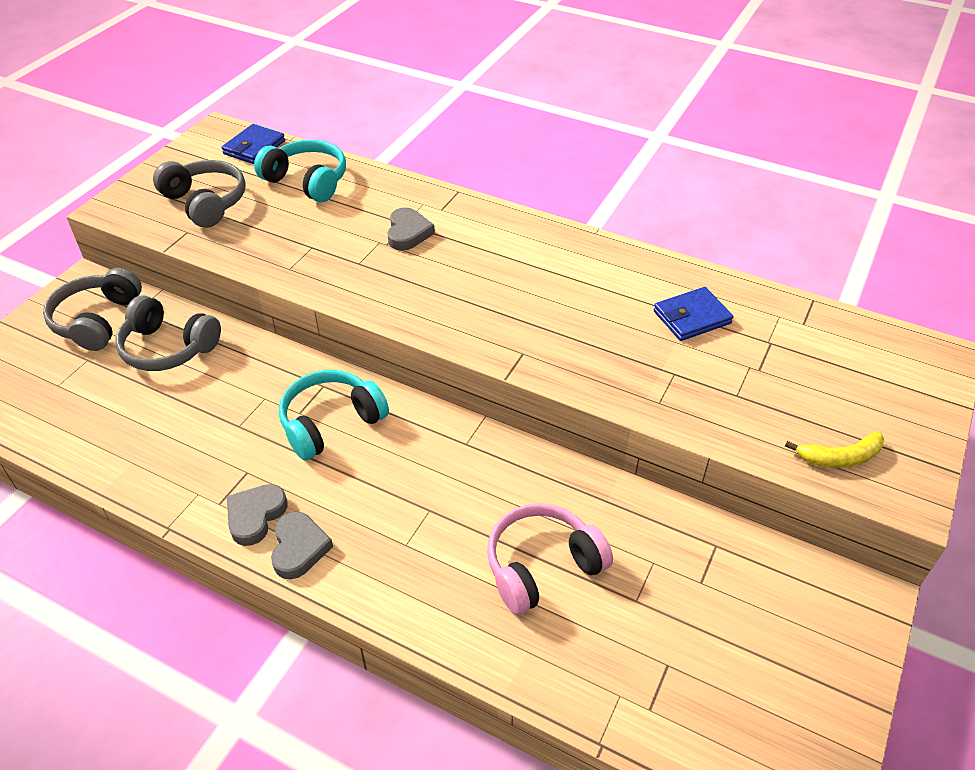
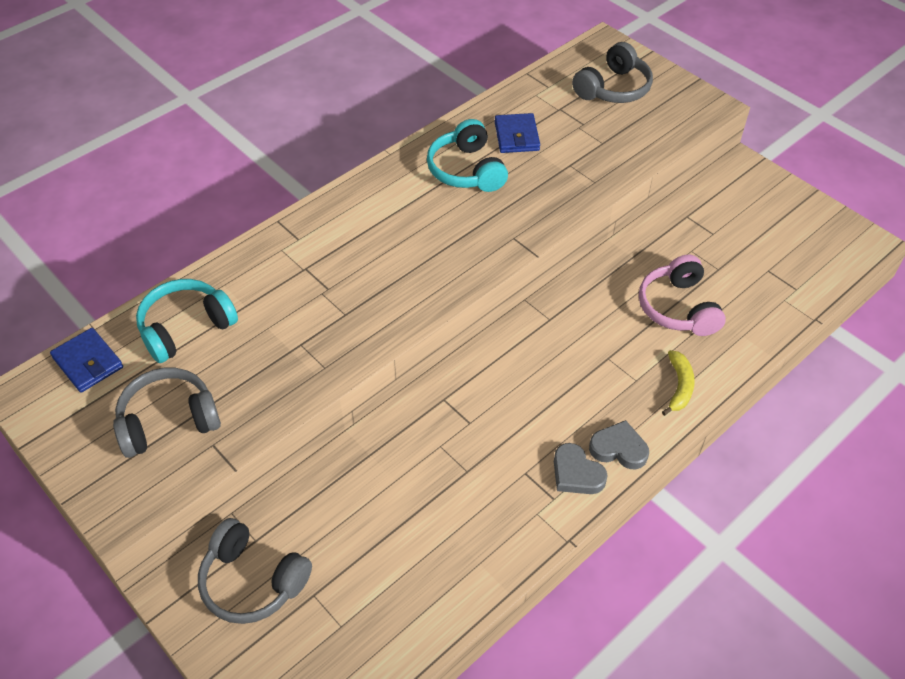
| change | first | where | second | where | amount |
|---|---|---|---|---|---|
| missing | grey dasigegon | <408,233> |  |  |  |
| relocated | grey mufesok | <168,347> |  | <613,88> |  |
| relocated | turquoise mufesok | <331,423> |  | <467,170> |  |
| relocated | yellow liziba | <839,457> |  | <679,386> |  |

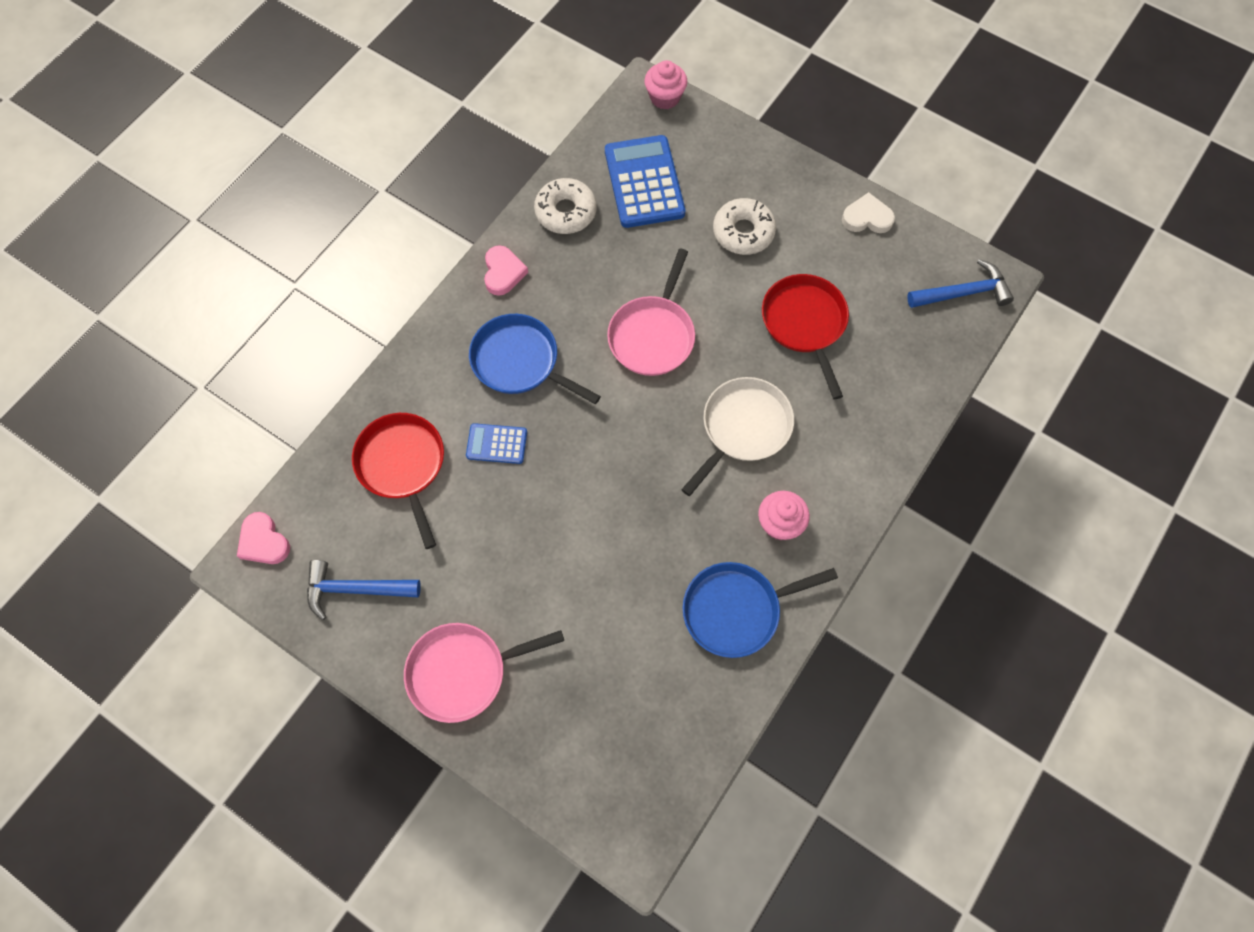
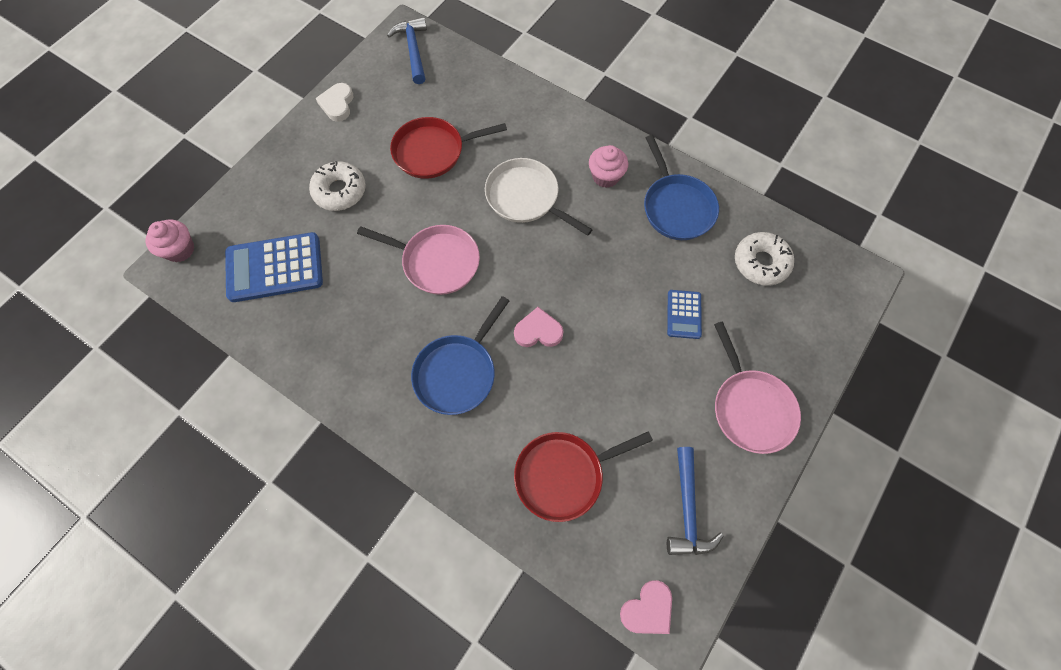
| change | first | where | second | where | amount |
|---|---|---|---|---|---|
| relocated | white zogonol | <566,212> |  | <761,263> |  |
| relocated | pink dasigegon | <503,272> |  | <538,331> |  |
| relocated | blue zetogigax | <496,444> |  | <683,314> |  |

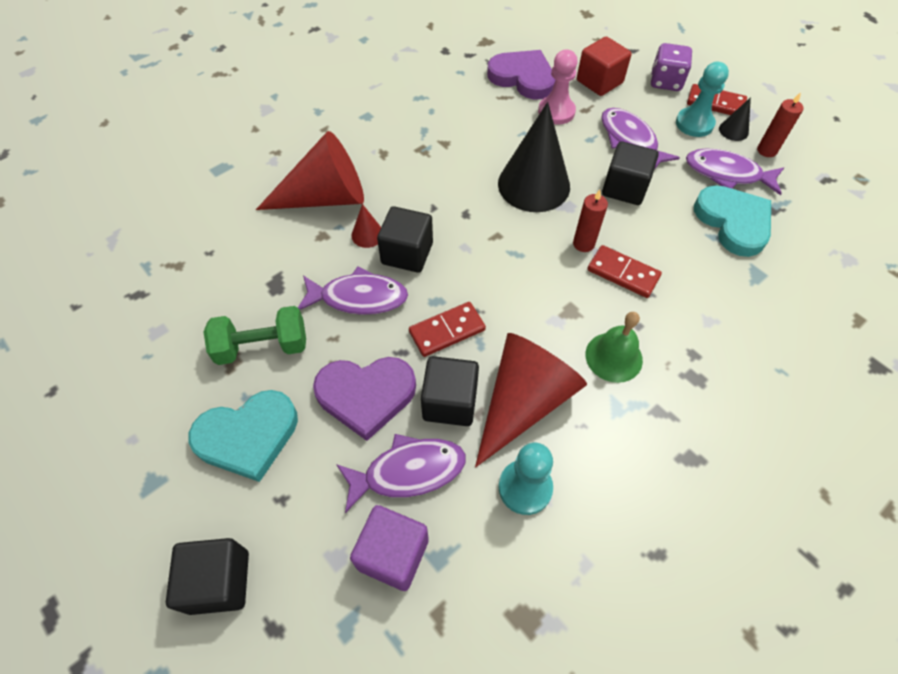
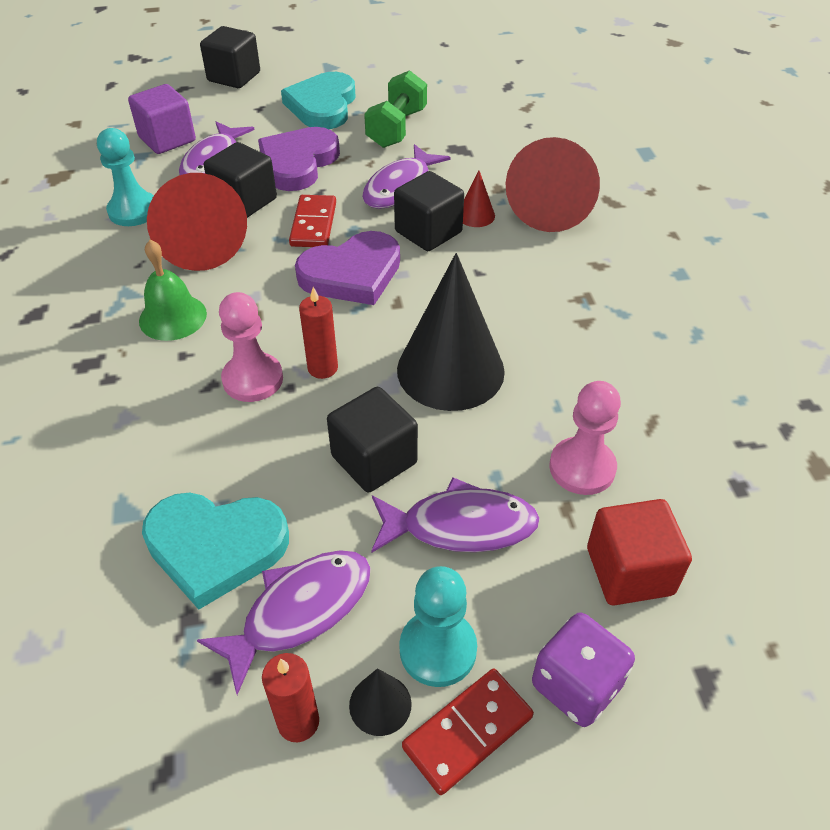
| change | first | where | second | where | amount |
|---|---|---|---|---|---|
| relocated | purple dasigegon | <523,78> |  | <352,274> |  |
| exchanged | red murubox | <623,273> | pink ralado | <253,379> |  |

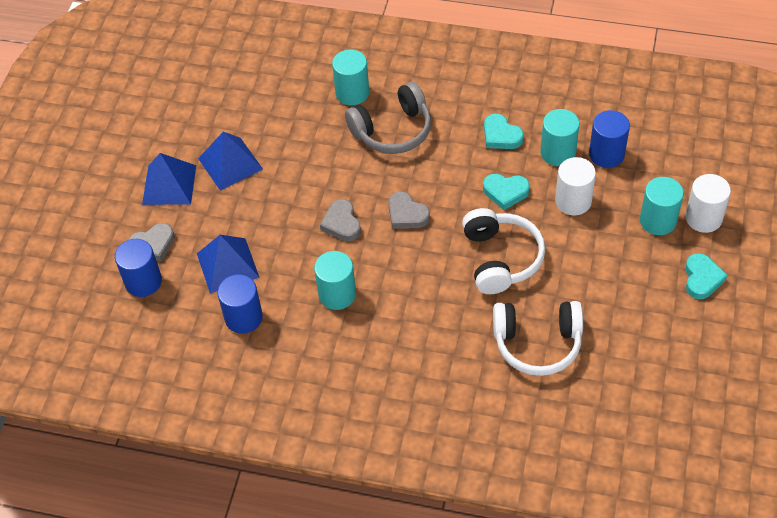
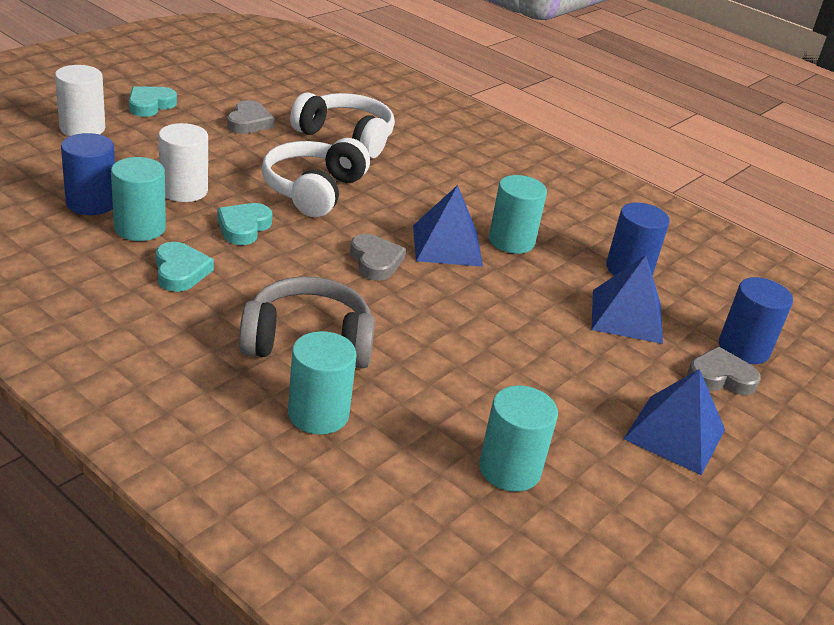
| change | first | where | second | where | amount |
|---|---|---|---|---|---|
| relocated | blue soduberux | <230,164> |  | <447,245> |  |
| spun | turquoise dasigegon | <505,192> |  | <243,227> | 105 degrees counterclockwise |
| relocated | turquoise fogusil | <658,220> |  | <509,469> |  |
| relocated | grey dasigegon | <342,223> |  | <249,122> |  |

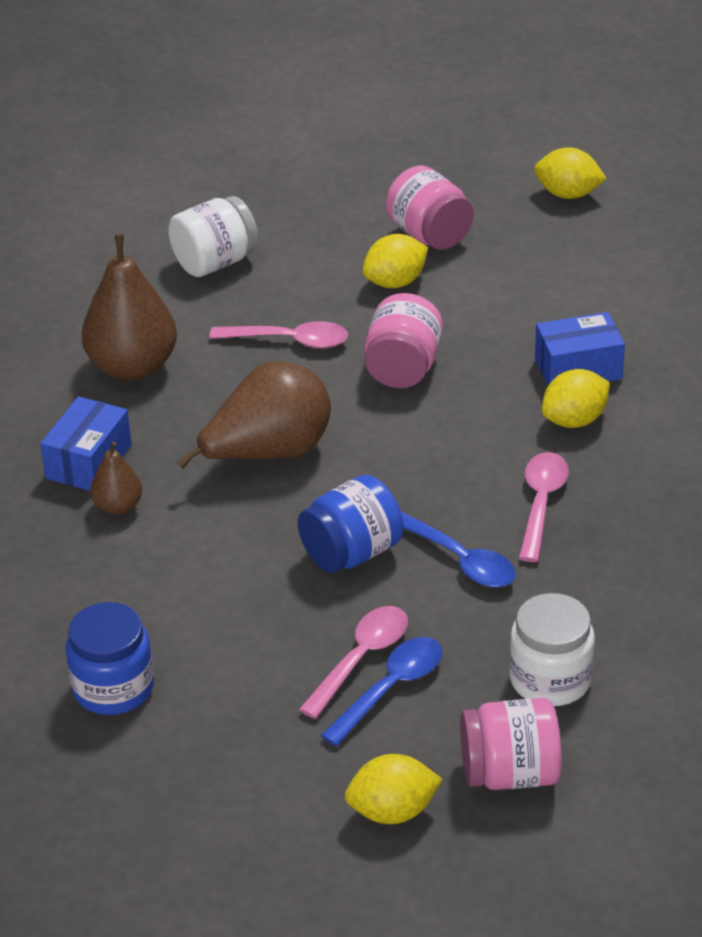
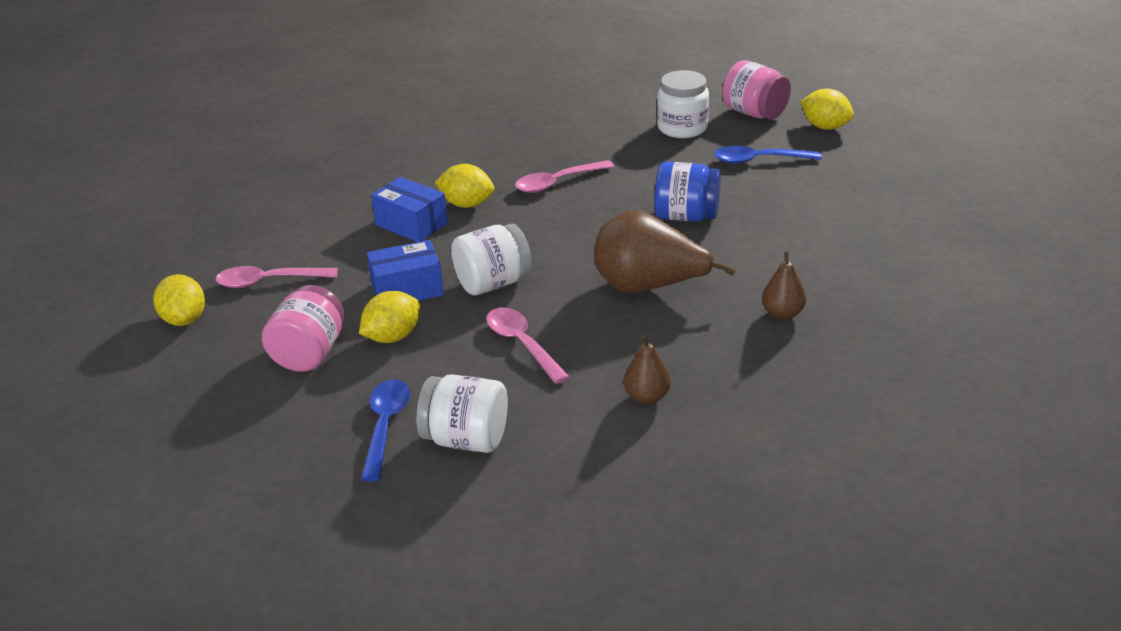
| change | first | where | second | where | amount |
|---|---|---|---|---|---|
| size | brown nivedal | <133,367> |  | <646,397> | x0.51 |
| spun | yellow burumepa | <395,282> |  | <392,337> | 60 degrees counterclockwise |
| colour | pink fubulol | <403,368> | white fubulol | <493,283> |  |
| relocated | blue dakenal | <89,461> |  | <407,289> |  |
| relocated | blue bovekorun | <460,560> |  | <385,426> |  |
| missing | blue fubulol | <113,688> |  |  |  |
| relocated | pink bovekorun | <361,659> |  | <269,281> |  |

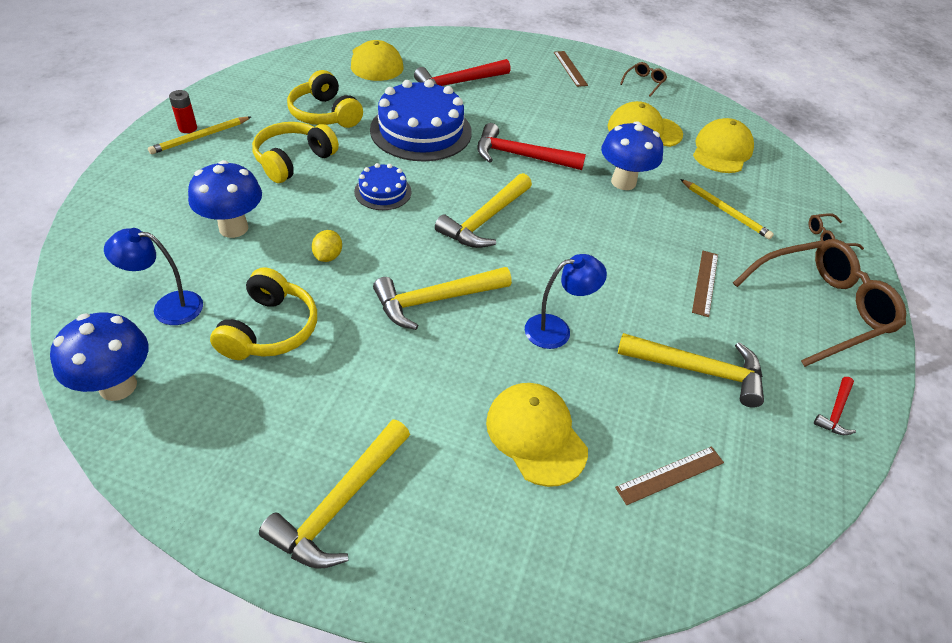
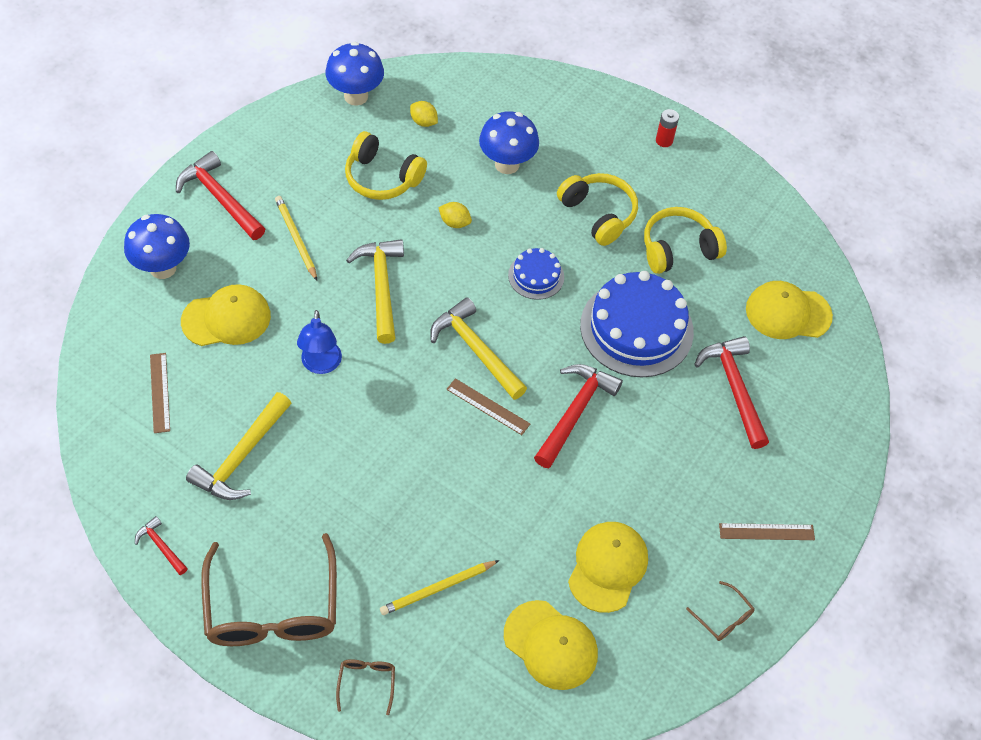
| change | first | where | second | where | amount |
|---|---|---|---|---|---|
| relocated | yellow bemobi | <200,137> |  | <296,238> |  |
| relocated | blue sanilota | <623,182> |  | <163,268> |  |
| exchanged | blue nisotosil | <168,307> | yellow burumepa | <423,122> |  |
| relocated | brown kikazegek | <705,282> |  | <488,407> |  |
| colour | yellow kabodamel | <339,504> | red kabodamel | <220,198> |  |

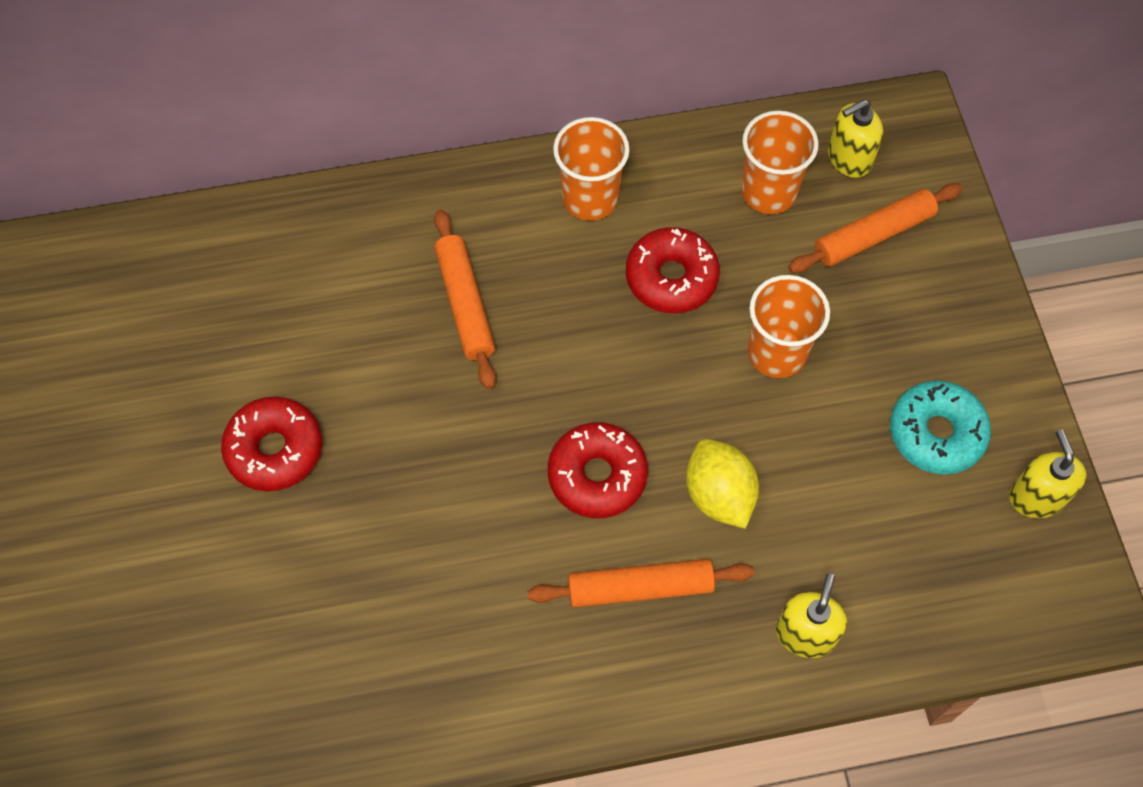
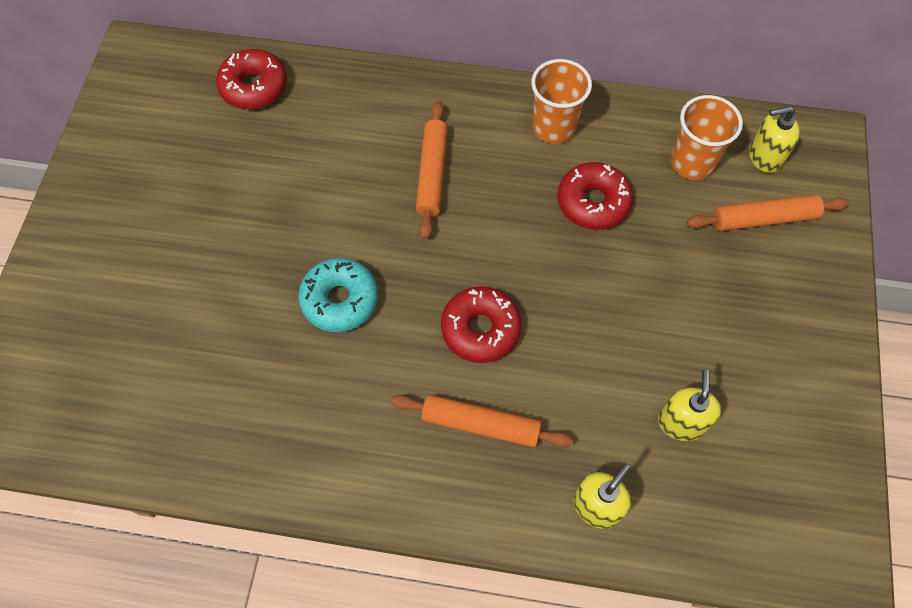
| change | first | where | second | where | amount |
|---|---|---|---|---|---|
| missing | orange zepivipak | <777,353> |  |  |  |
| relocated | turquoise zogonol | <936,433> |  | <340,300> |  |
| relocated | red zogonol | <275,449> |  | <254,87> |  |
| relocated | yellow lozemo | <1036,497> |  | <681,422> |  |
| missing | yellow burumepa | <719,495> |  |  |  |

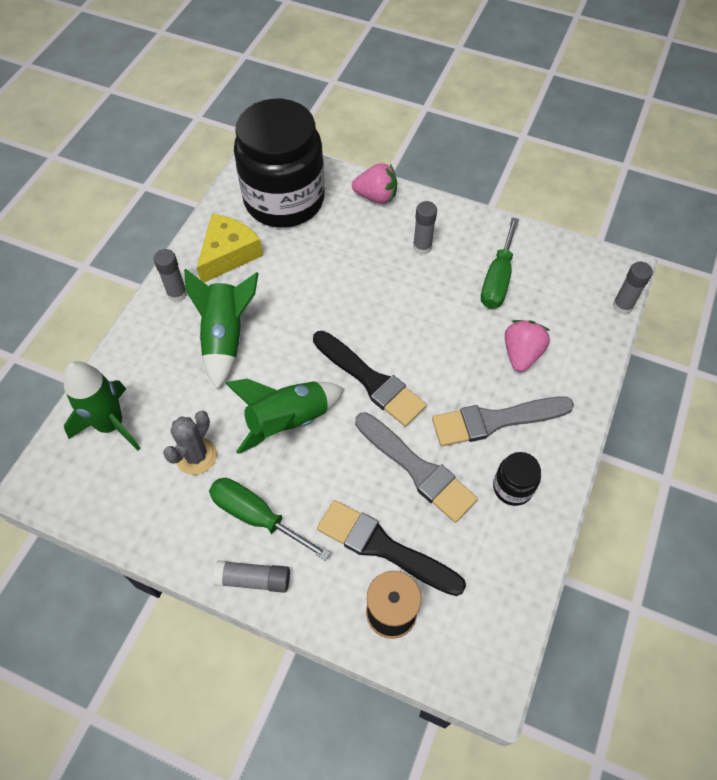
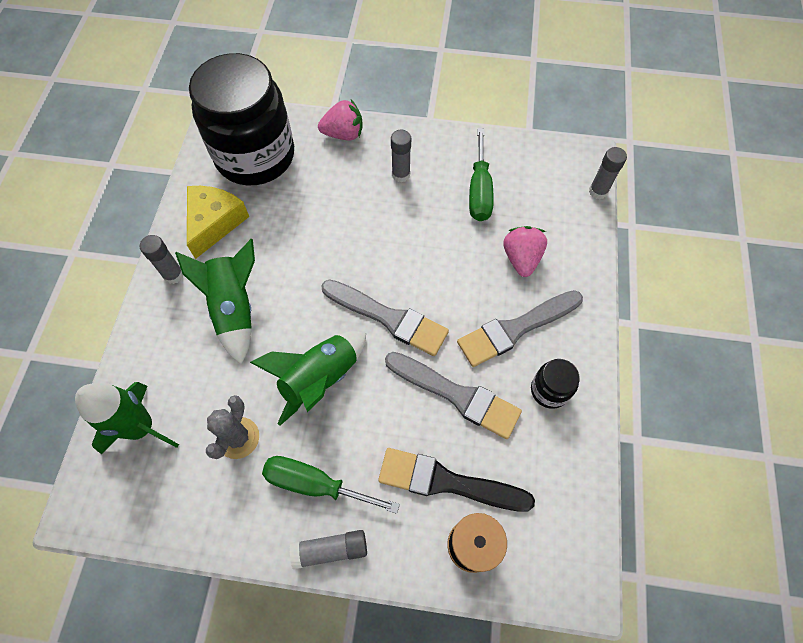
| change | first | where | second | where | amount |
|---|---|---|---|---|---|
| colour | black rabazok | <371,380> | grey rabazok | <389,318> |  |

